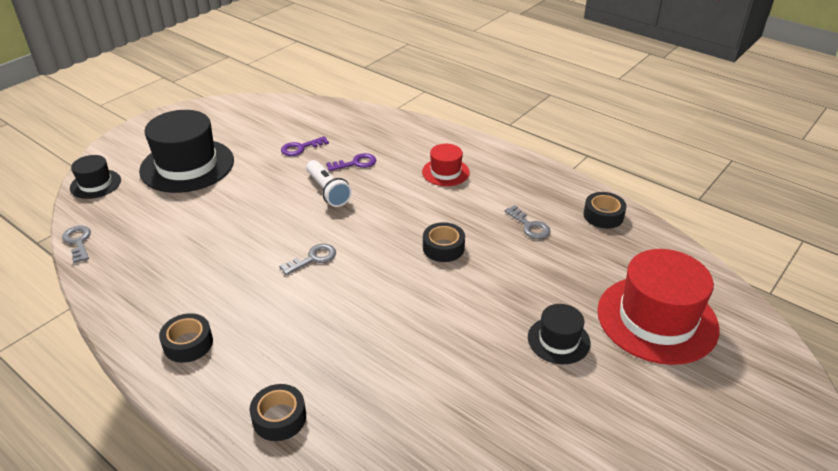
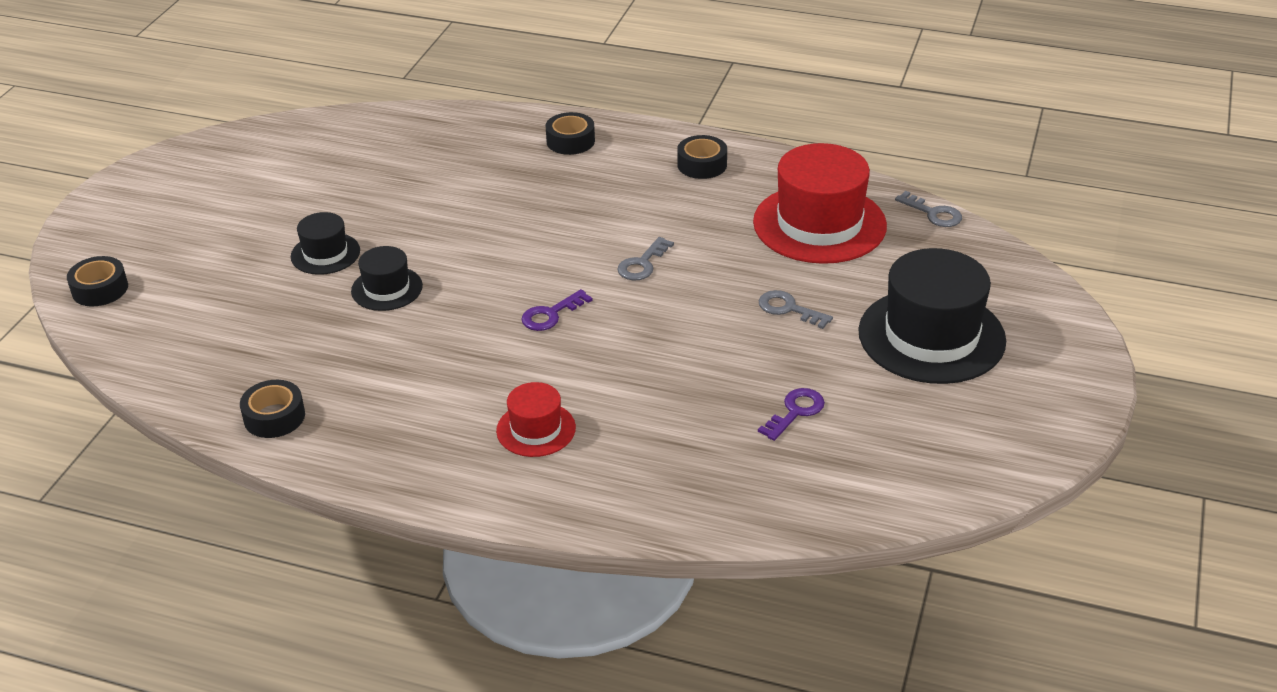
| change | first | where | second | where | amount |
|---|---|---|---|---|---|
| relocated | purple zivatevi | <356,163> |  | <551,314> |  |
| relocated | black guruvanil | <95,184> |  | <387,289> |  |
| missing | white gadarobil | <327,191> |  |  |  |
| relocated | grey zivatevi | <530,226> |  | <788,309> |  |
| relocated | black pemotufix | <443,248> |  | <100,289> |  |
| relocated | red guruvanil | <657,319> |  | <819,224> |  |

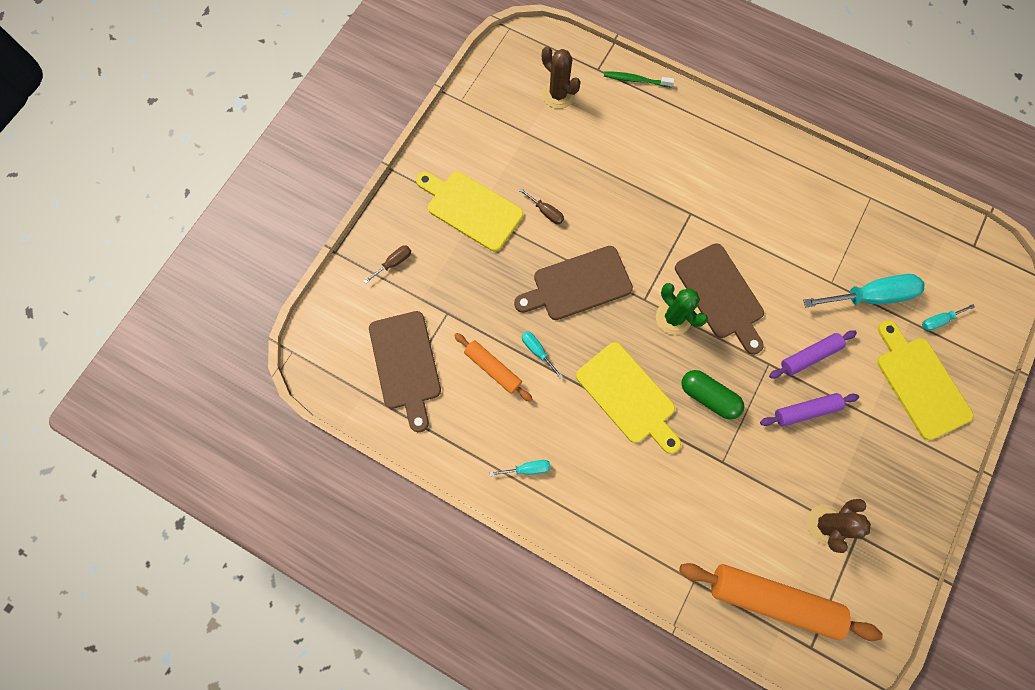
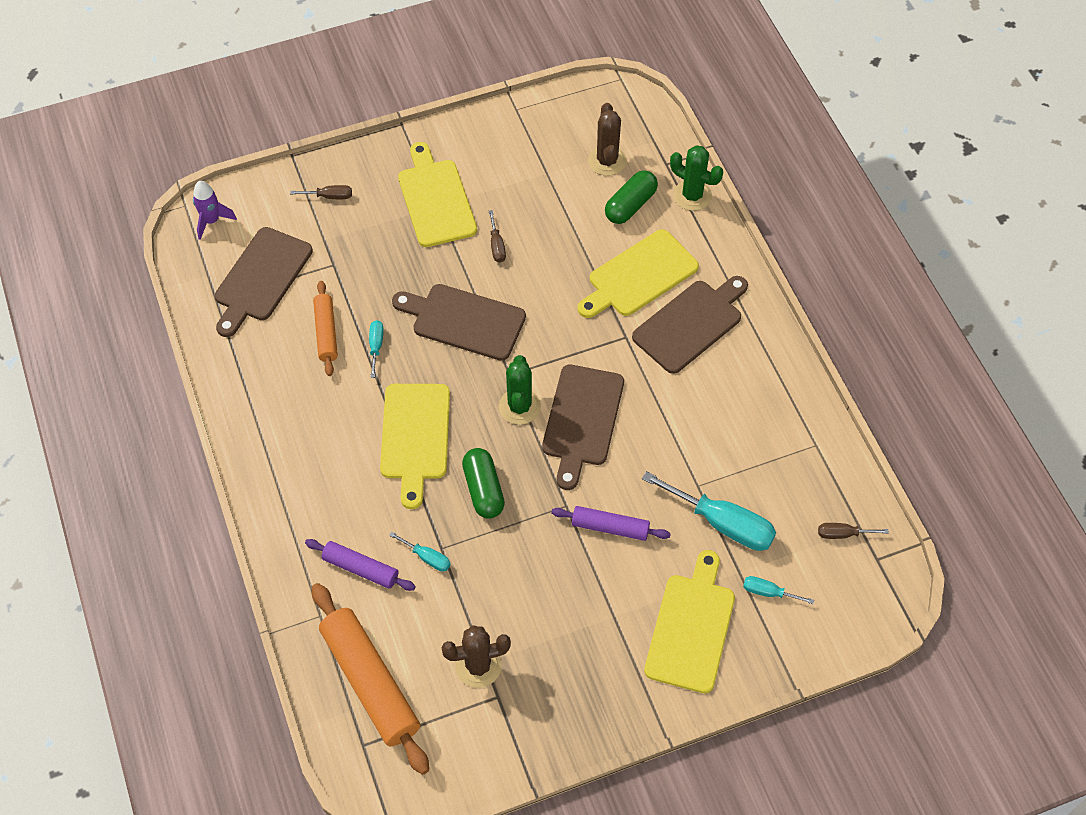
| change | first | where | second | where | amount |
|---|---|---|---|---|---|
| exchanged | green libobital | <636,80> | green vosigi | <692,195> |  |
| relocated | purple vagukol | <805,411> |  | <361,568> |  |
| relocated | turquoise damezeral | <527,469> |  | <427,557> |  |
| appeared |  |  | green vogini | <630,205> |  |
| appeared |  |  | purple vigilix | <211,221> |  |
| appeared |  |  | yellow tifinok | <639,276> |  |
| appeared |  |  | brown tifinok | <691,324> |  |
| appeared |  |  | brown damezeral | <842,534> |  |

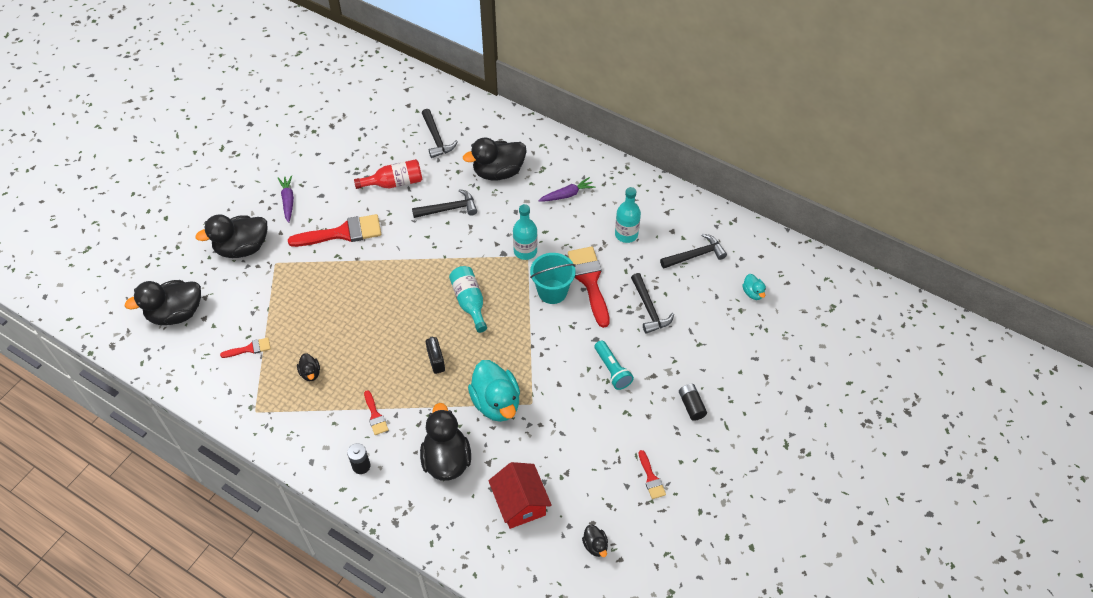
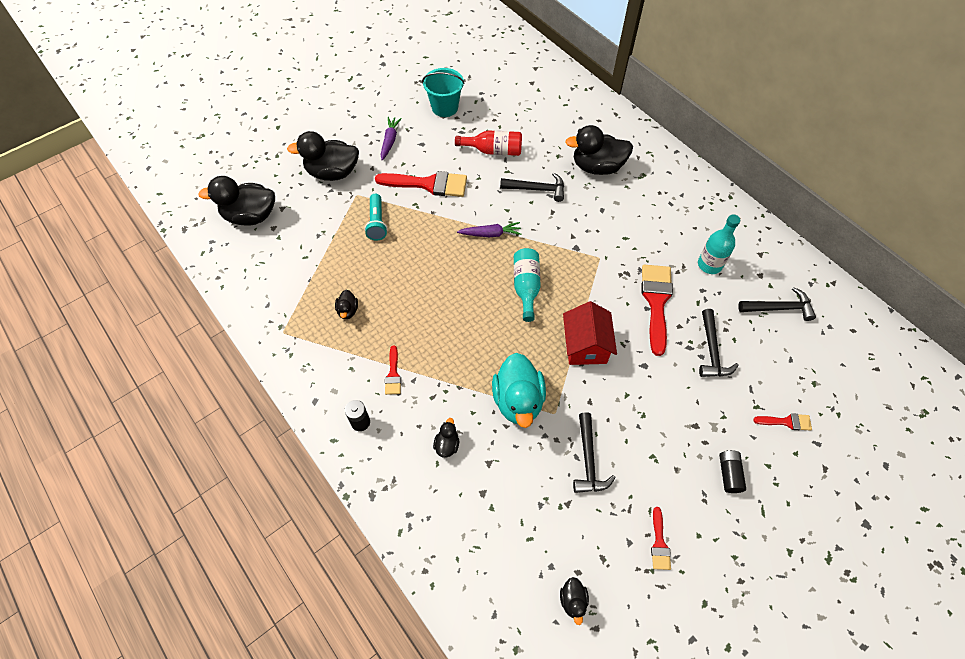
| change | first | where | second | where | amount |
|---|---|---|---|---|---|
| relocated | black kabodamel | <436,139> |  | <588,460> |  |
| relocated | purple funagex | <567,194> |  | <490,234> |  |
| missing | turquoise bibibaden | <525,251> |  |  |  |
| relocated | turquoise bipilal | <552,291> |  | <445,107> |  |
| missing | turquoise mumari | <753,293> |  |  |  |
| missing | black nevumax | <436,361> |  |  |  |
| relocated | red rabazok | <249,348> |  | <786,422> |  |
| relocated | turquoise gadarobil | <612,370> |  | <377,223> |  |
| size | black mumari | <446,459> |  | <447,445> | x0.46 |
| relocated | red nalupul | <520,503> |  | <585,346> |  |

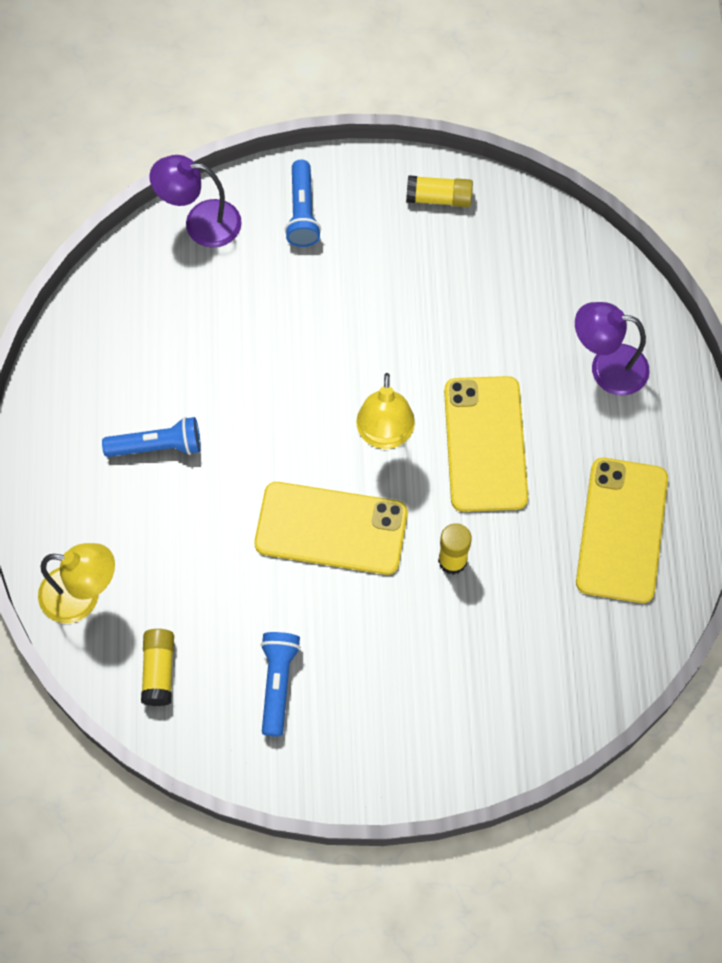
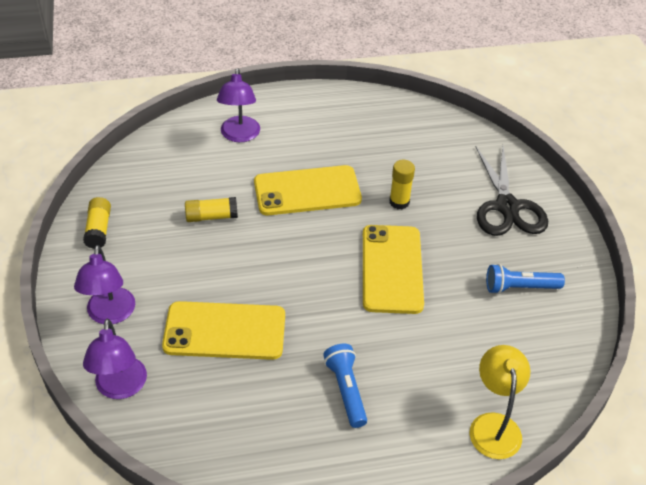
| change | first | where | second | where | amount |
|---|---|---|---|---|---|
| exchanged | blue gadarobil | <302,212> | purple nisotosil | <110,315> |  |
| missing | yellow nisotosil | <385,435> |  |  |  |
| relocated | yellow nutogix | <622,530> |  | <225,331> |  |
| relocated | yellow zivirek | <159,671> |  | <211,216> |  |
| appeared |  |  | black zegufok | <507,207> |  |

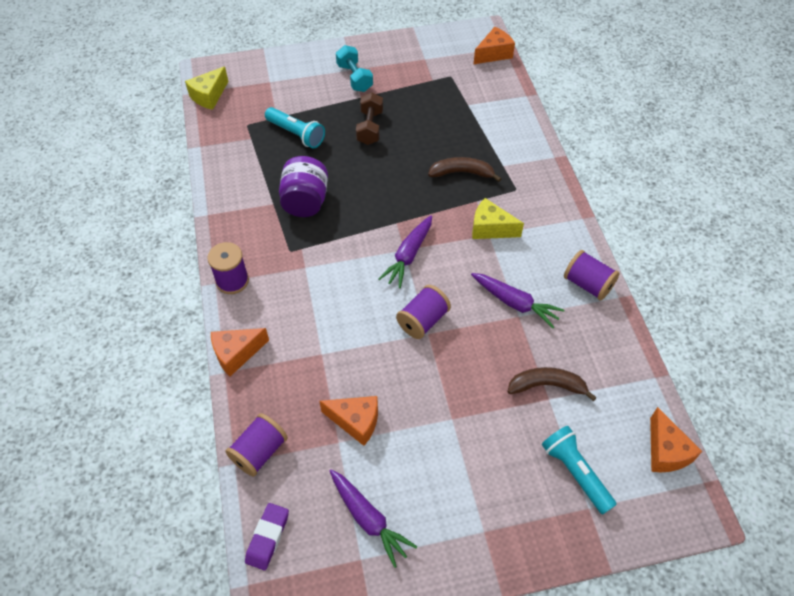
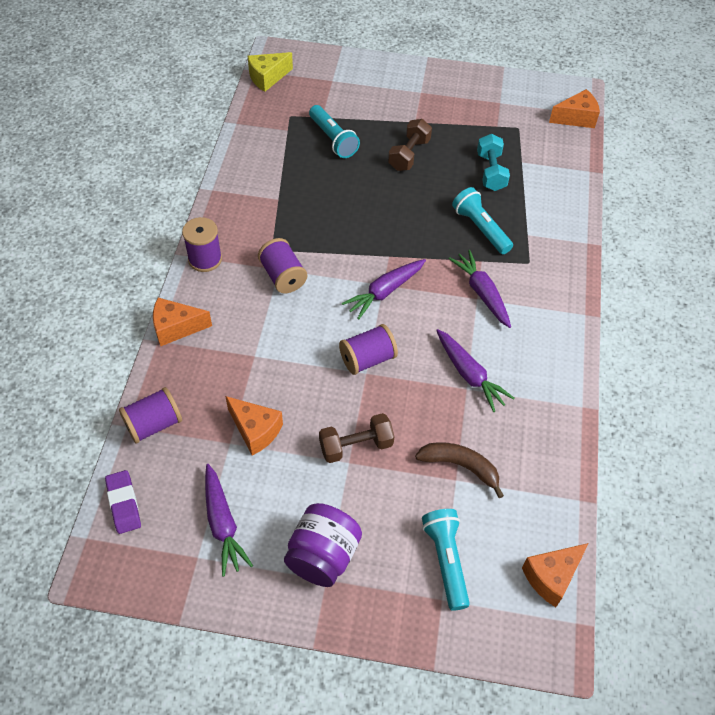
| change | first | where | second | where | amount |
|---|---|---|---|---|---|
| relocated | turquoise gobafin | <354,78> |  | <491,172> |  |
| relocated | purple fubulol | <305,201> |  | <322,556> |  |
| exchanged | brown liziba | <462,173> | turquoise gadarobil | <480,228> |  |
| exchanged | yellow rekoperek | <490,228> | purple funagex | <481,293> |  |
| relocated | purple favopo | <588,284> |  | <283,276> |  |
| spun | orange rekoperek | <665,451> |  | <551,577> | 45 degrees clockwise |
| spun | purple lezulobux | <267,537> |  | <124,504> | 60 degrees counterclockwise |
| appeared |  |  | brown gobafin | <356,446> |  |

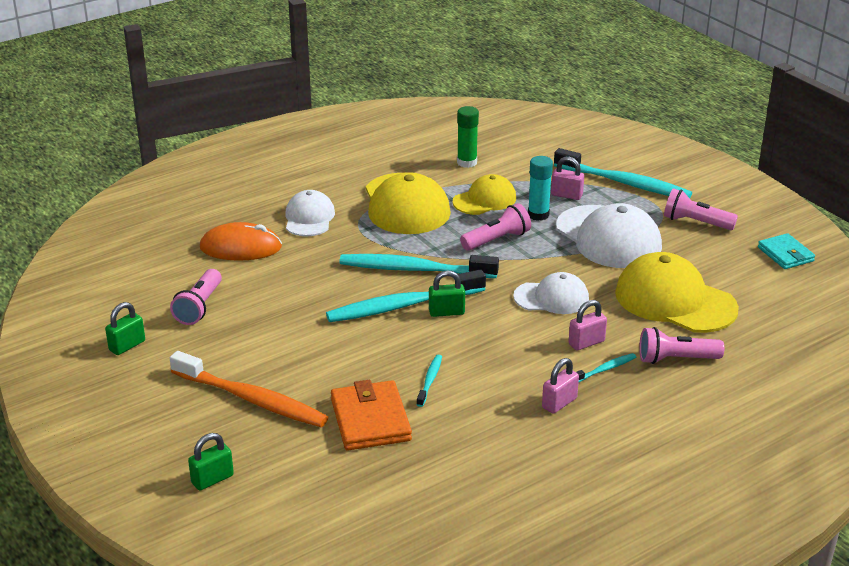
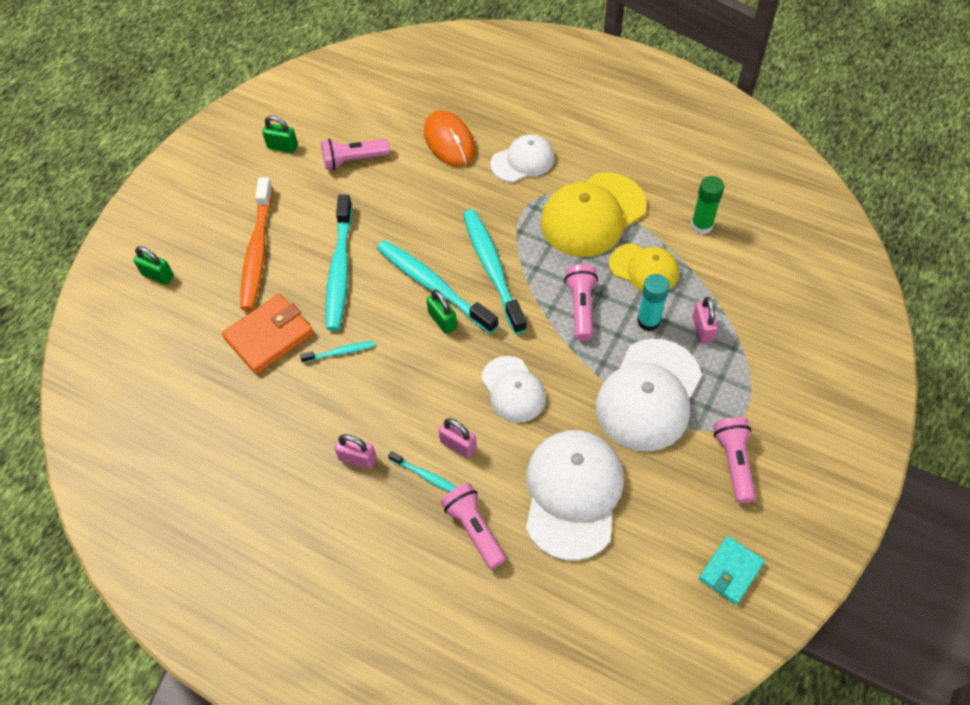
| change | first | where | second | where | amount |
|---|---|---|---|---|---|
| relocated | turquoise libobital | <625,183> |  | <340,270> |  |
| spun | pink gadarobil | <497,240> |  | <581,307> | 120 degrees counterclockwise |
| colour | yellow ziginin | <675,300> | white ziginin | <573,494> |  |

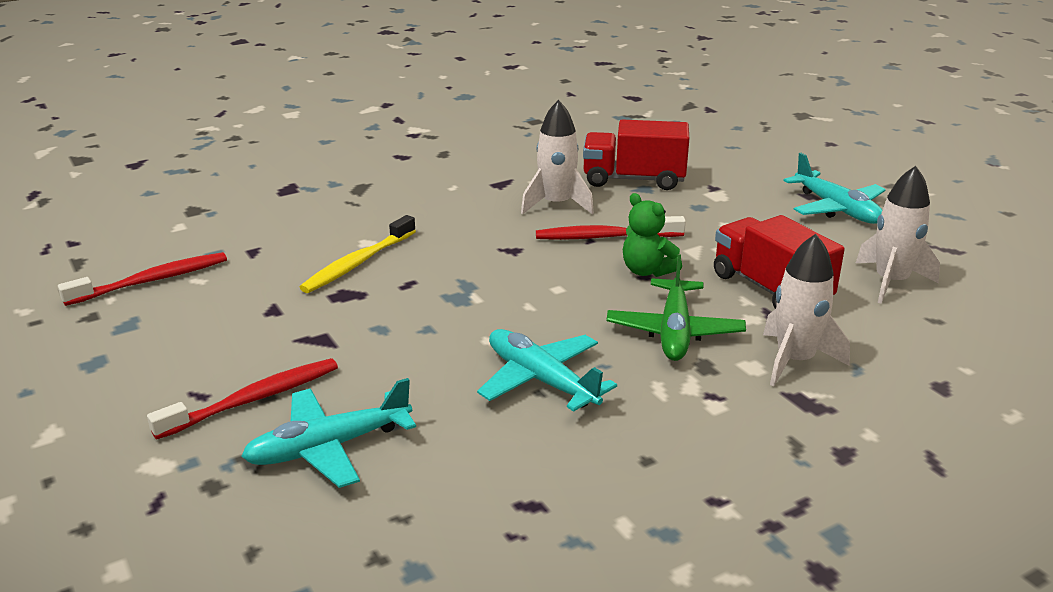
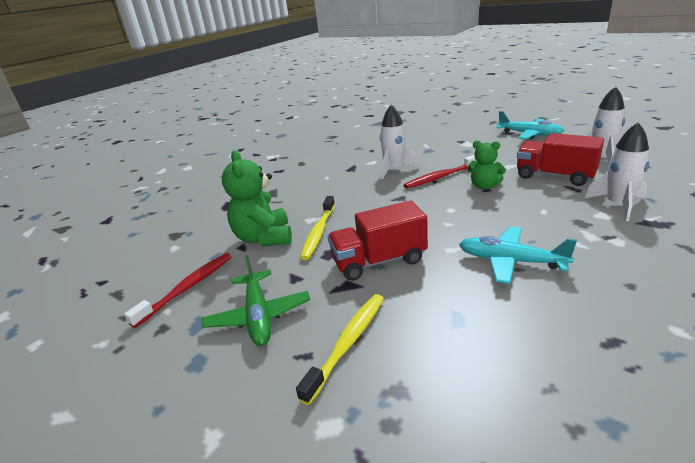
| change | first | where | second | where | amount |
|---|---|---|---|---|---|
| relocated | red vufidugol | <633,180> |  | <379,261> |  |
| relocated | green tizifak | <674,332> |  | <258,316> |  |
| colour | red libobital | <253,399> | yellow libobital | <348,343> |  |
| missing | turquoise tizifak | <328,448> |  |  |  |
| appeared |  |  | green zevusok | <264,238> |  |

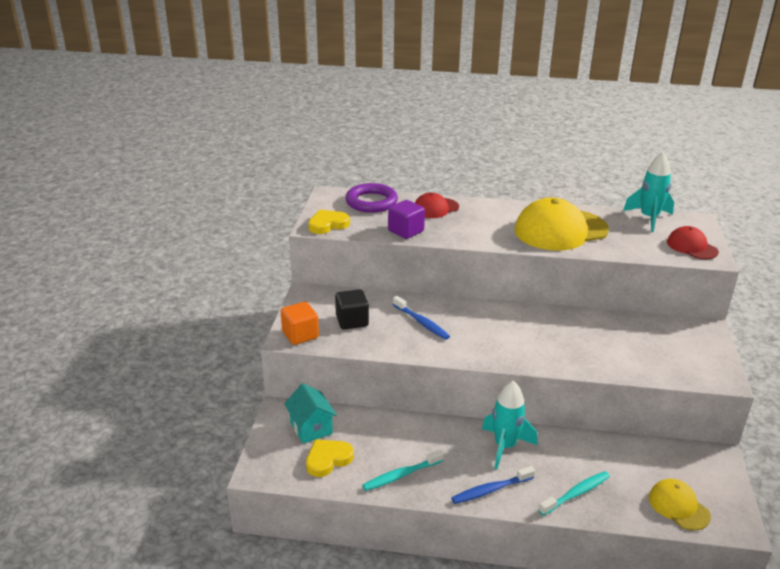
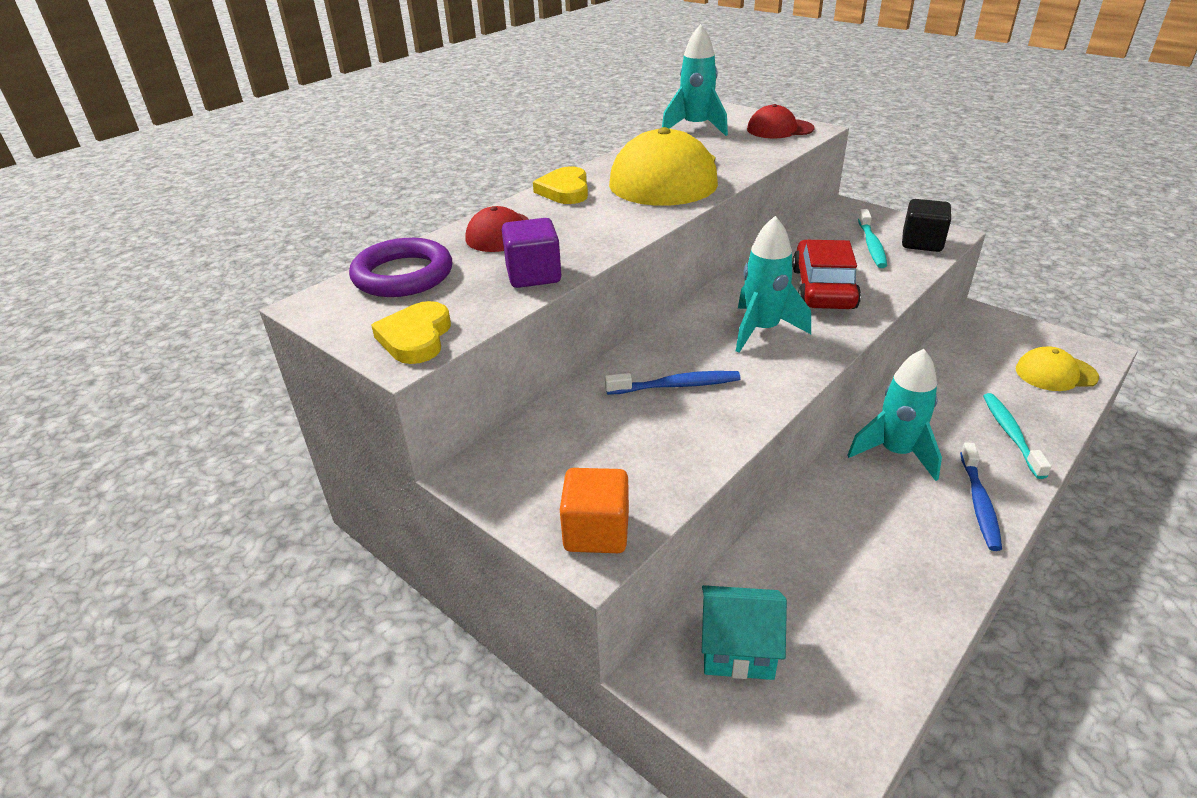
| change | first | where | second | where | amount |
|---|---|---|---|---|---|
| relocated | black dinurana | <352,321> |  | <922,243> |  |
| relocated | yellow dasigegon | <328,459> |  | <565,190> |  |
| relocated | turquoise libobital | <401,475> |  | <871,245> |  |
| appeared |  |  | turquoise vigilix | <762,330> |  |
| appeared |  |  | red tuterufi | <823,288> |  |

